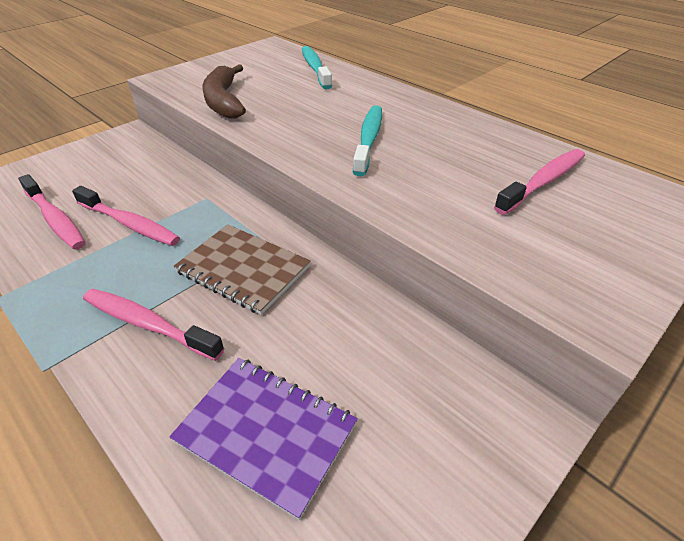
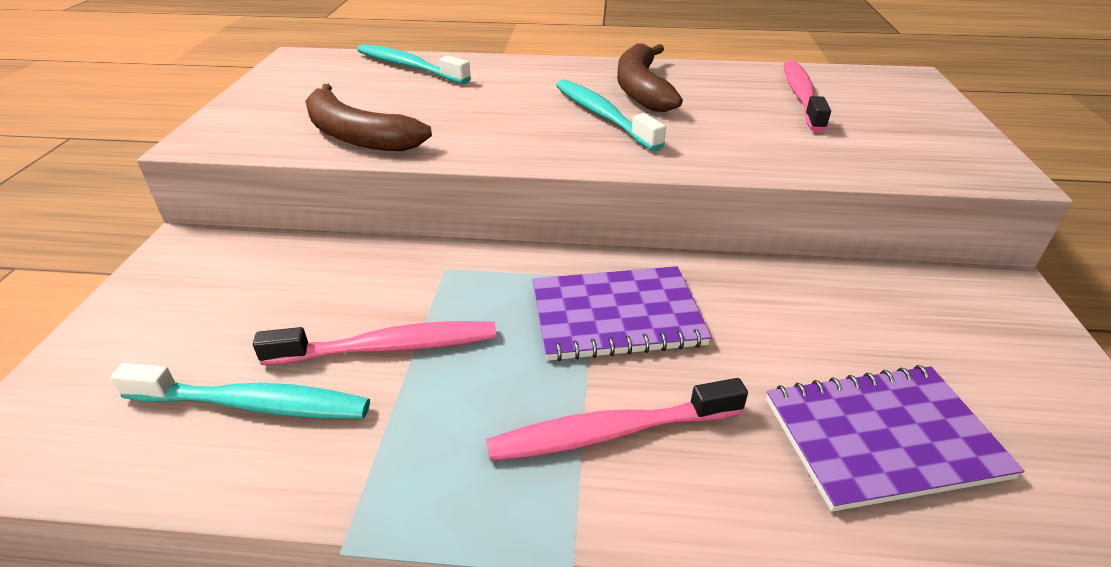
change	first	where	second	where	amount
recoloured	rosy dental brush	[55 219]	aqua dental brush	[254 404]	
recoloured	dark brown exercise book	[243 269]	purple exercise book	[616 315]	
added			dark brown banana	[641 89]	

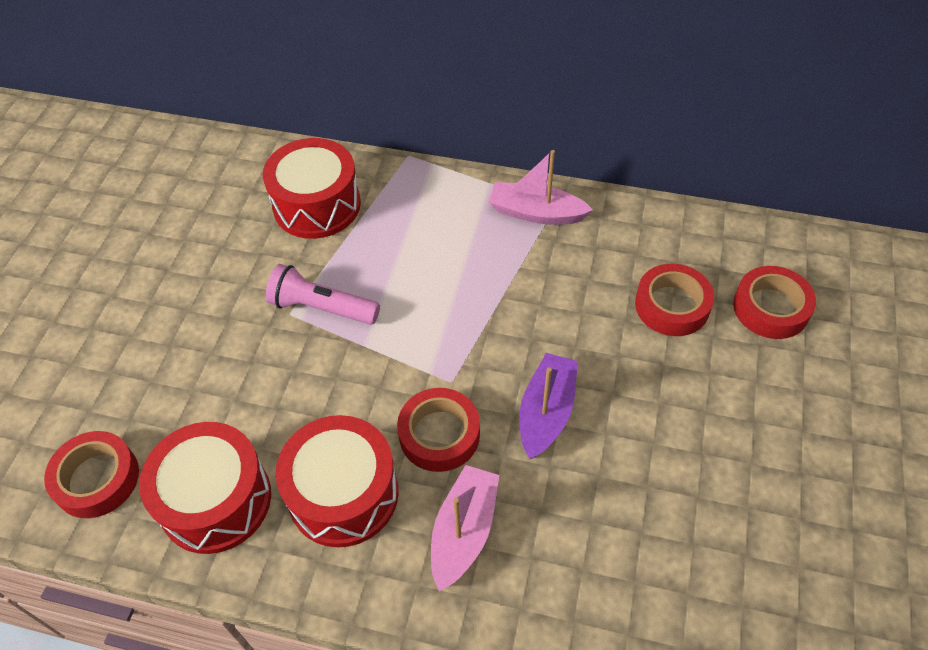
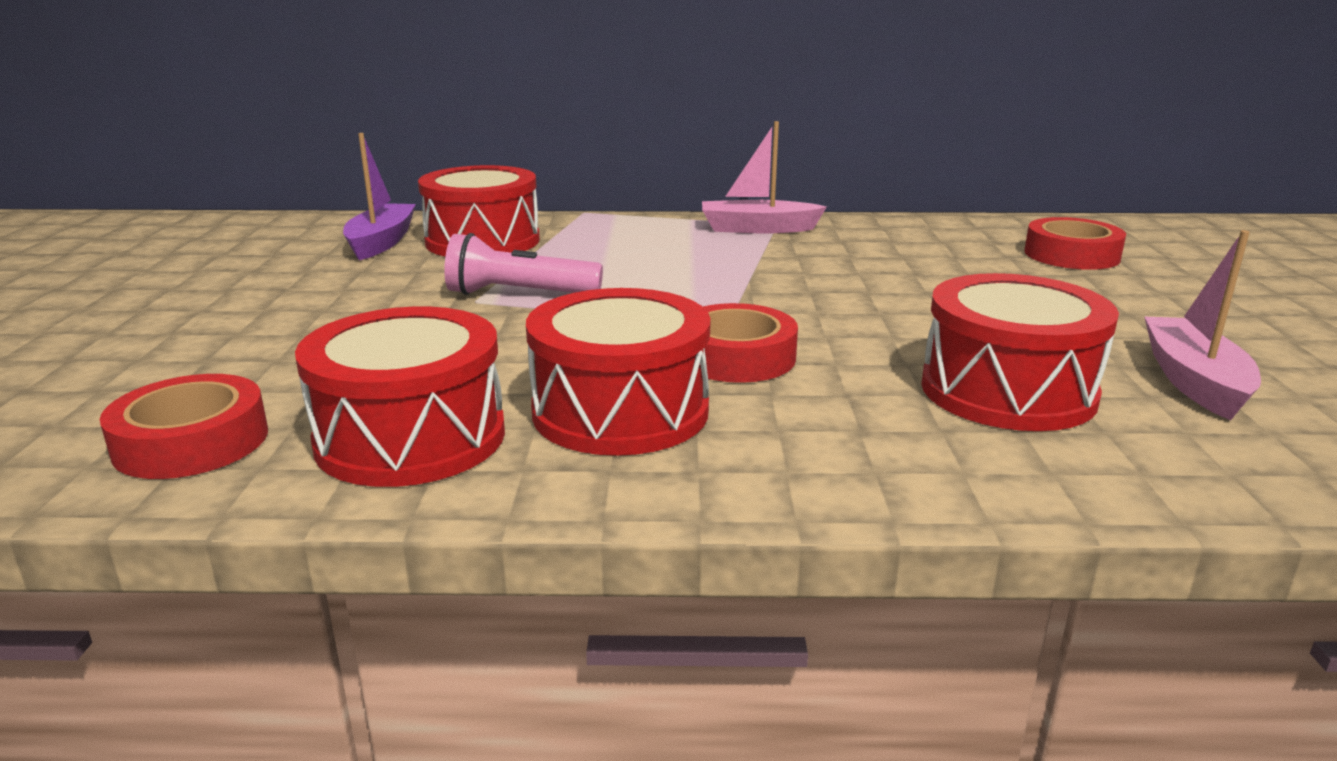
change	first	where	second	where	amount
moved	rosy boat	[464 532]		[1194 381]	
moved	purple boat	[546 412]		[381 242]	
removed	crimson sticky tape	[672 305]			
added			crimson drum	[1007 391]	

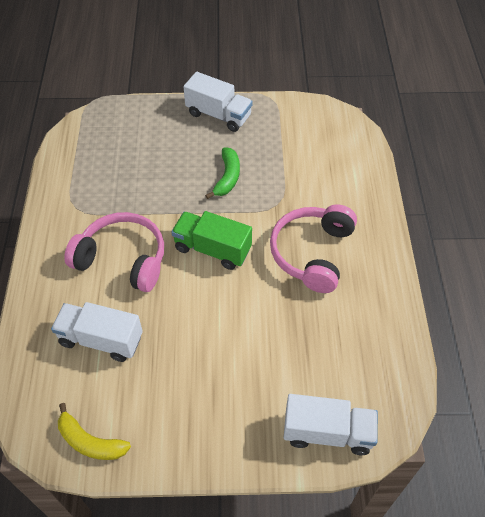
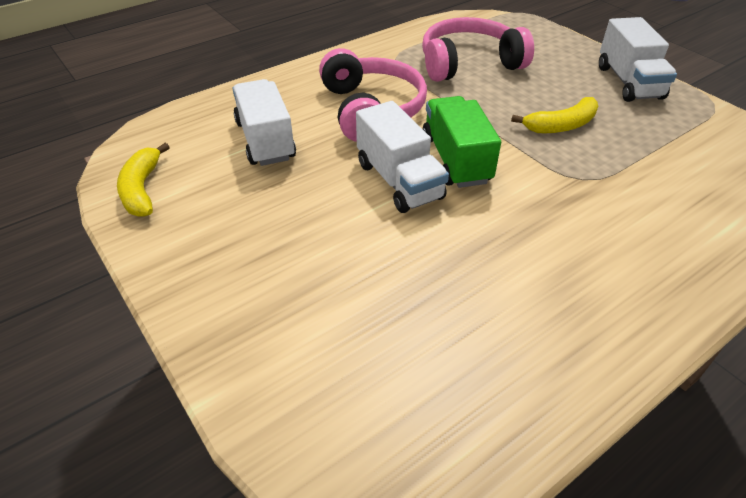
change	first	where	second	where	amount
recoloured	green banana	[227 177]	golden banana	[561 125]	
moved	rosy headphones	[312 253]		[469 63]	
moved	white truck	[327 432]		[399 181]	

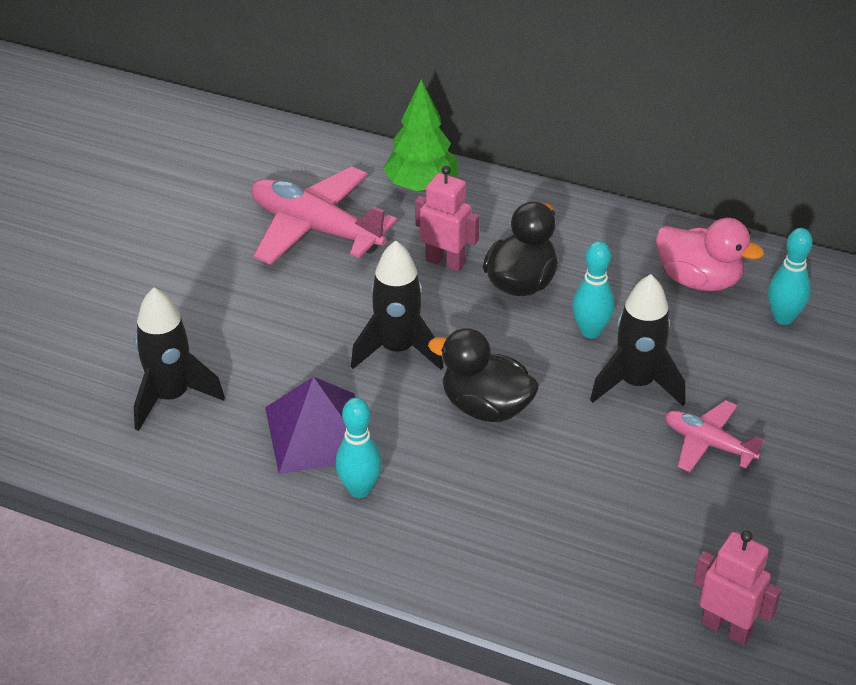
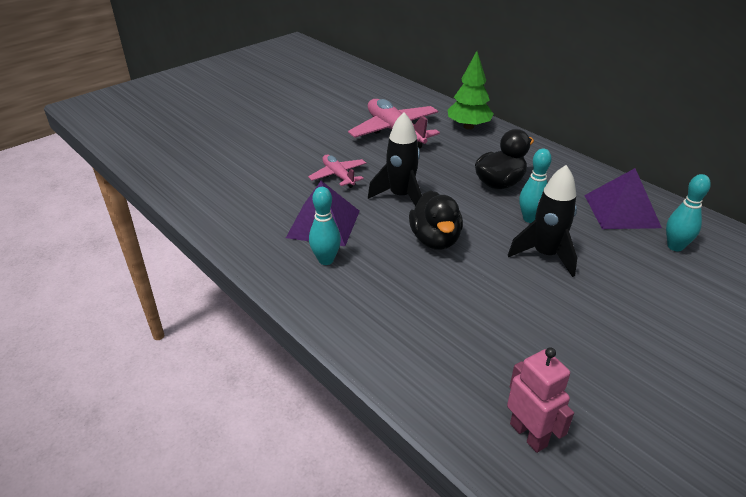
change	first	where	second	where	amount
removed	jet-black rocket	[171 397]			
removed	rosy robot	[445 262]			
turned	jet-black rubber duck	[485 407]		[435 240]	150 degrees counterclockwise
replaced	rosy rubber duck	[699 280]	purple pyramid shape	[621 211]	
moved	rosy aeroplane	[708 444]		[338 176]	

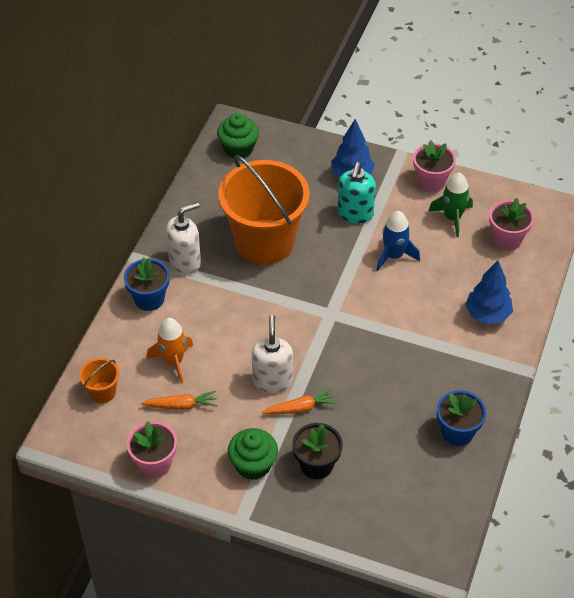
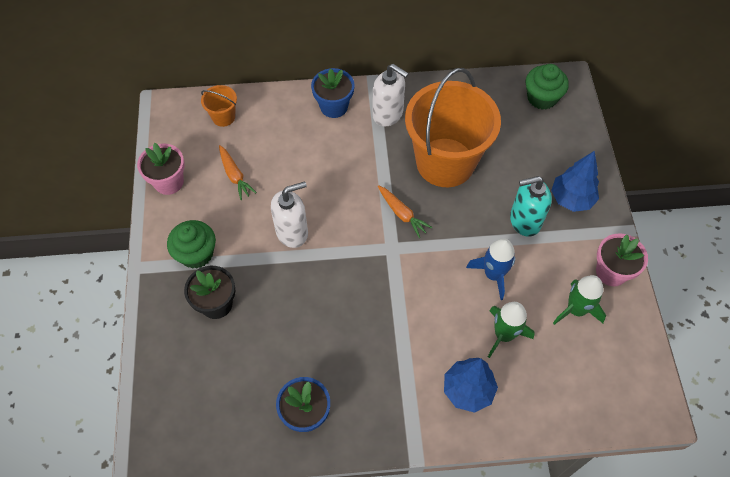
change	first	where	second	where	amount
removed	orange rocket	[173 361]			
moved	orange root vegetable	[300 408]		[402 214]	
removed	rosy potted plant	[507 239]			
added			green rocket	[504 335]	

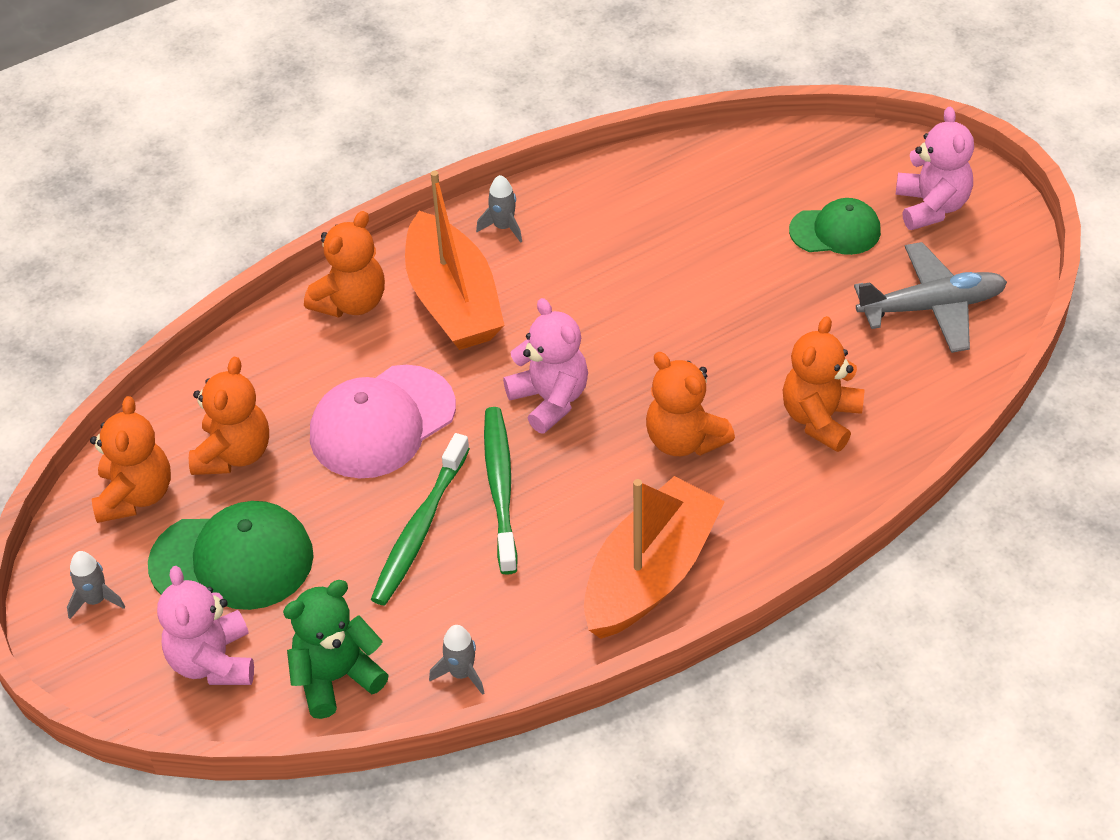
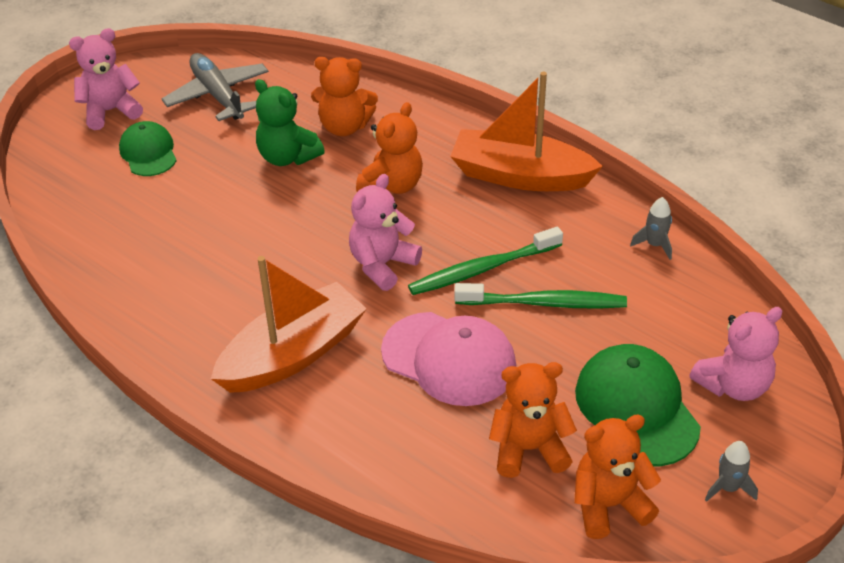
change	first	where	second	where	amount
moved	green teddy bear	[336 677]		[287 157]	
removed	orange teddy bear	[351 302]			
removed	ash-grey rocket	[503 227]			

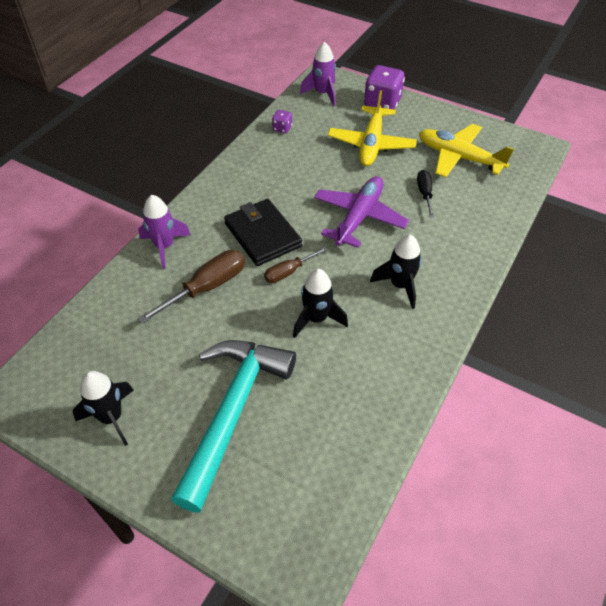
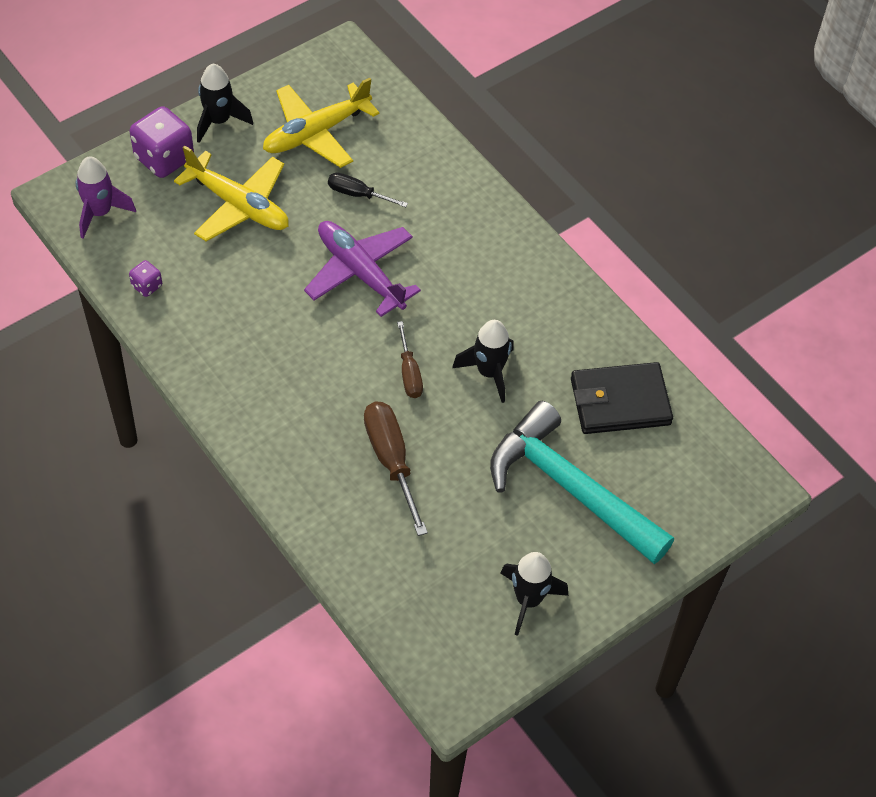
change	first	where	second	where	amount
removed	purple rocket	[165 246]			
moved	jet-black billfold	[262 235]		[620 402]	
moved	jet-black rocket	[400 285]		[219 121]	

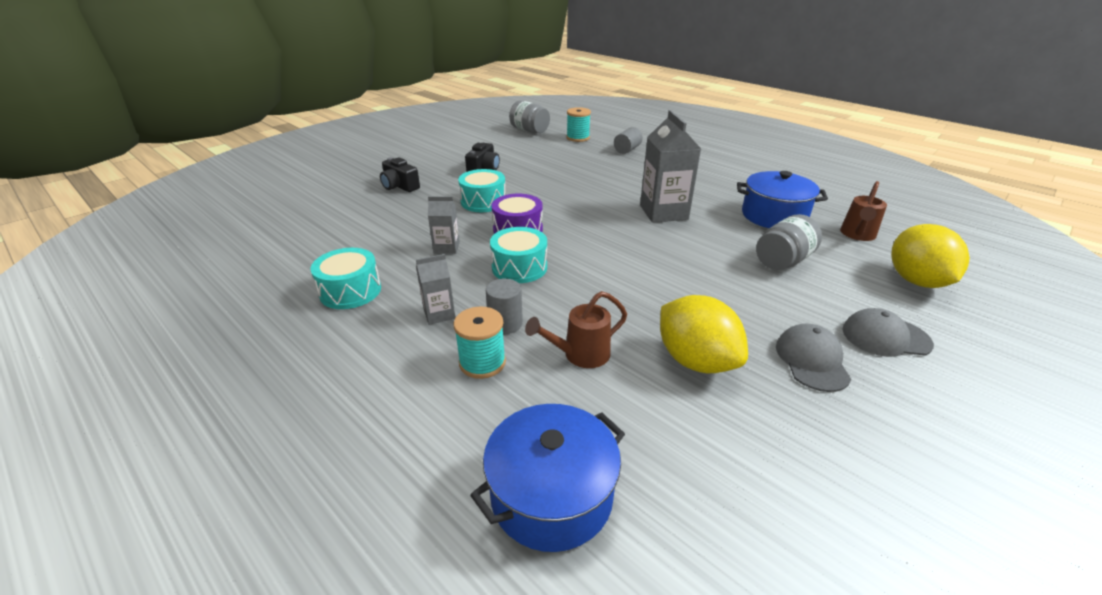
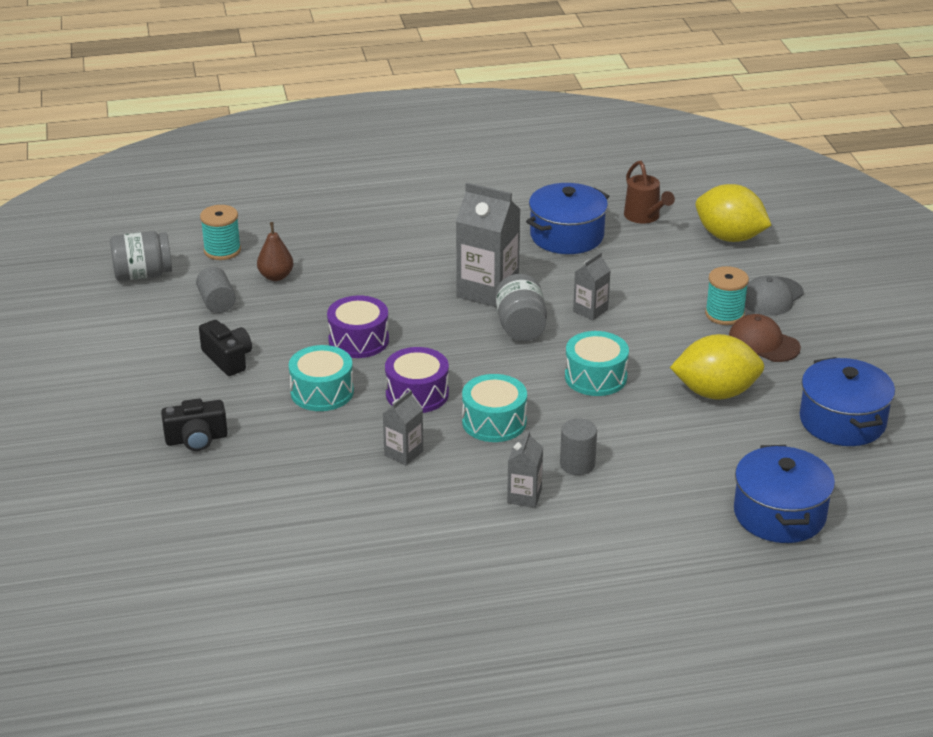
change	first	where	second	where	amount
moved	aqua drum	[350 291]		[595 377]	
moved	aqua bobbin	[482 362]		[724 314]	
removed	dark brown watering pot	[580 355]			
moved	ash-grey cylinder shape	[627 150]		[217 302]	
moved	ash-grey jam jar	[782 261]		[520 327]	
recoloured	ash-grey baseball cap	[812 360]	dark brown baseball cap	[763 343]	
added			dark brown pear	[276 276]	
added			purple drum	[358 340]	
added			ash-grey carton	[590 310]	
added			cobalt cooking pot	[842 421]	

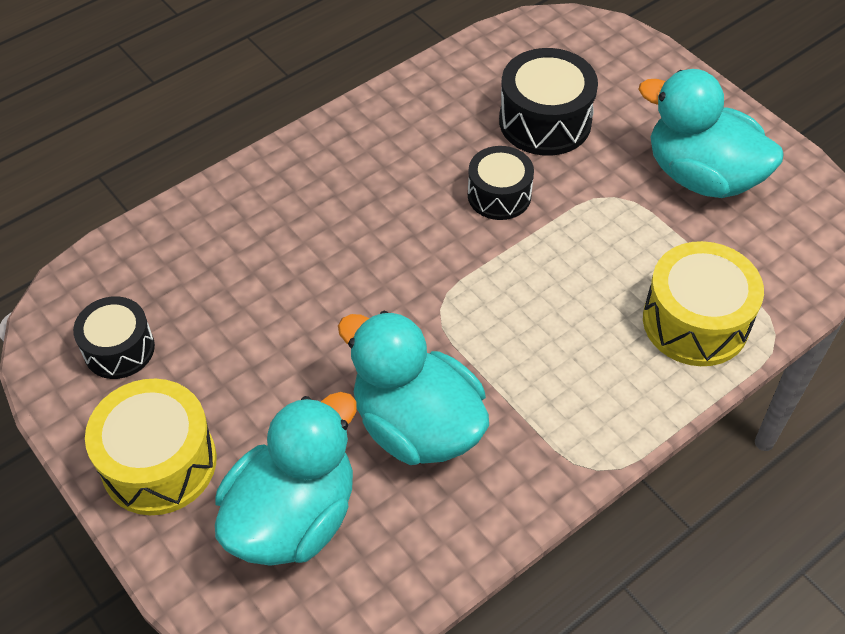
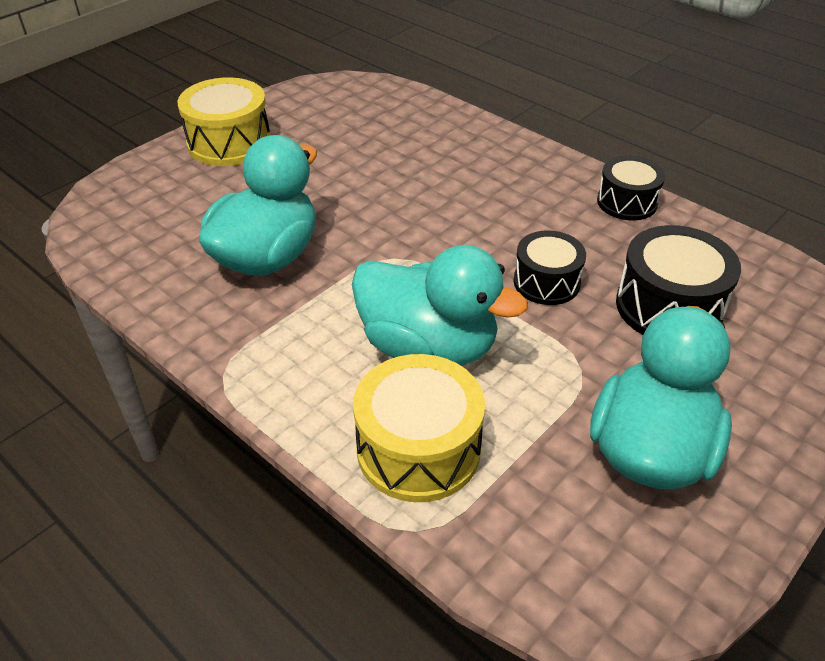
change	first	where	second	where	amount
moved	jet-black drum	[119 349]		[627 202]	
moved	aqua rubber duck	[293 516]		[428 347]	

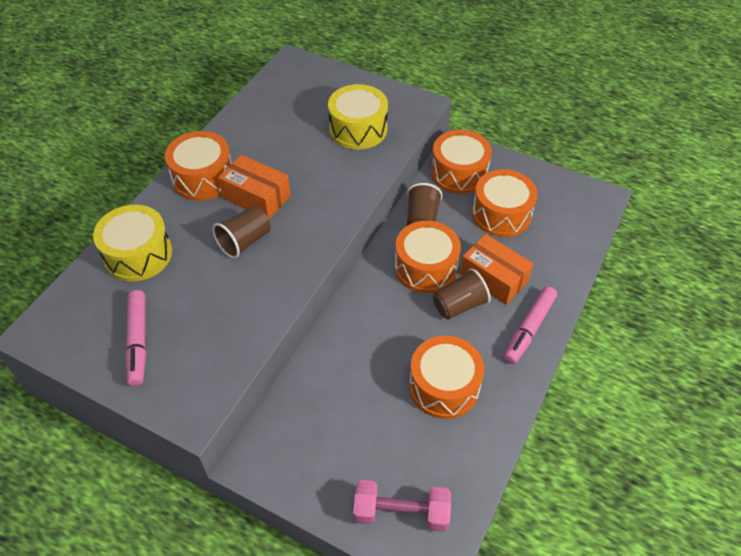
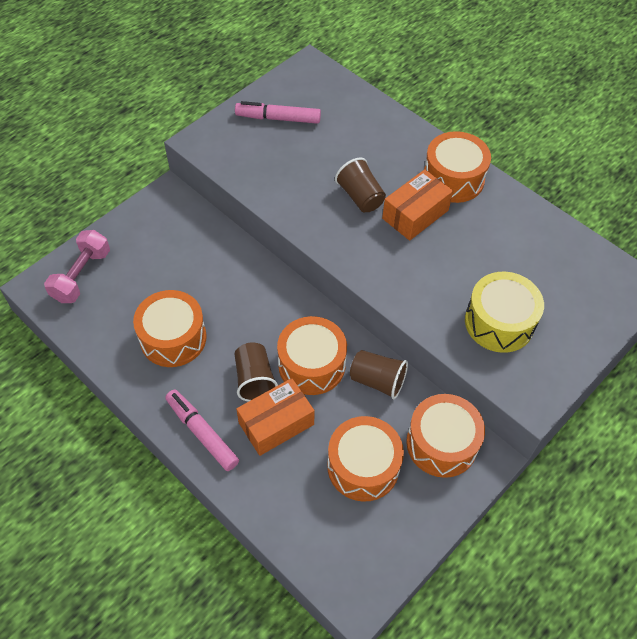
change	first	where	second	where	amount
removed	golden drum	[138 254]			

